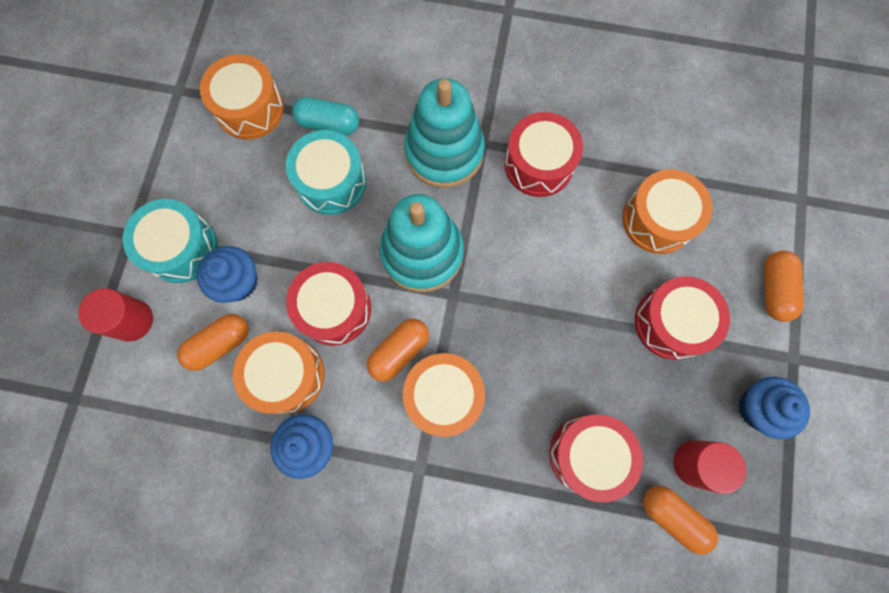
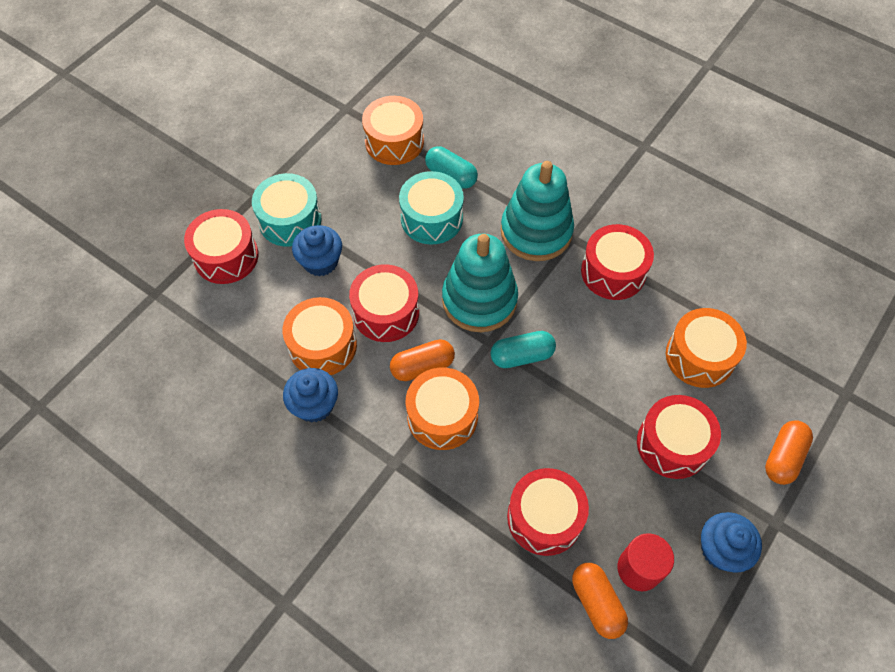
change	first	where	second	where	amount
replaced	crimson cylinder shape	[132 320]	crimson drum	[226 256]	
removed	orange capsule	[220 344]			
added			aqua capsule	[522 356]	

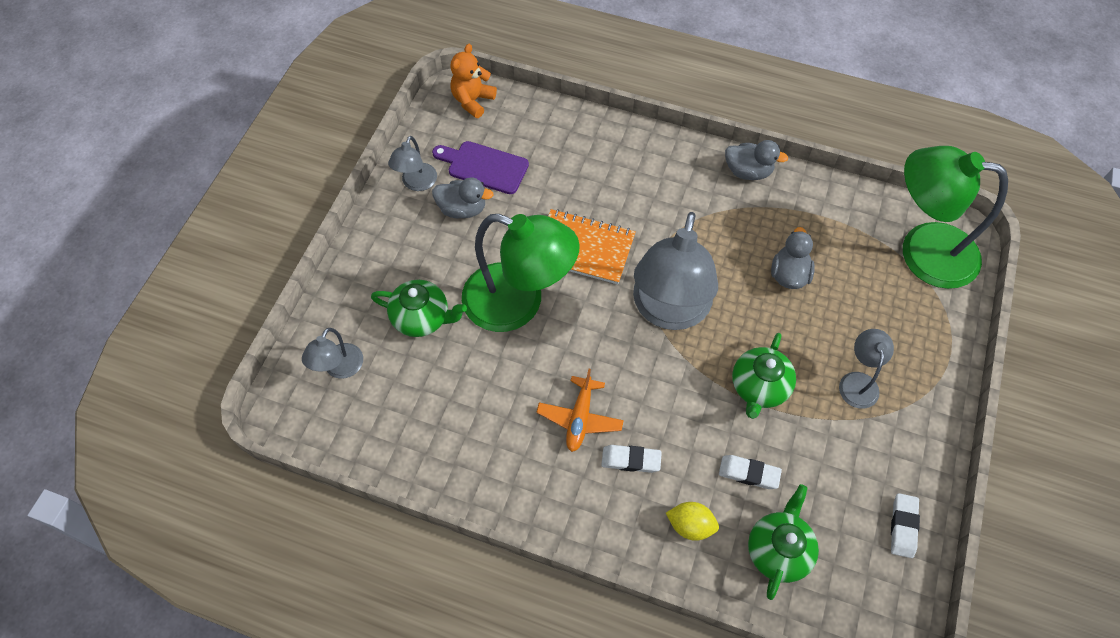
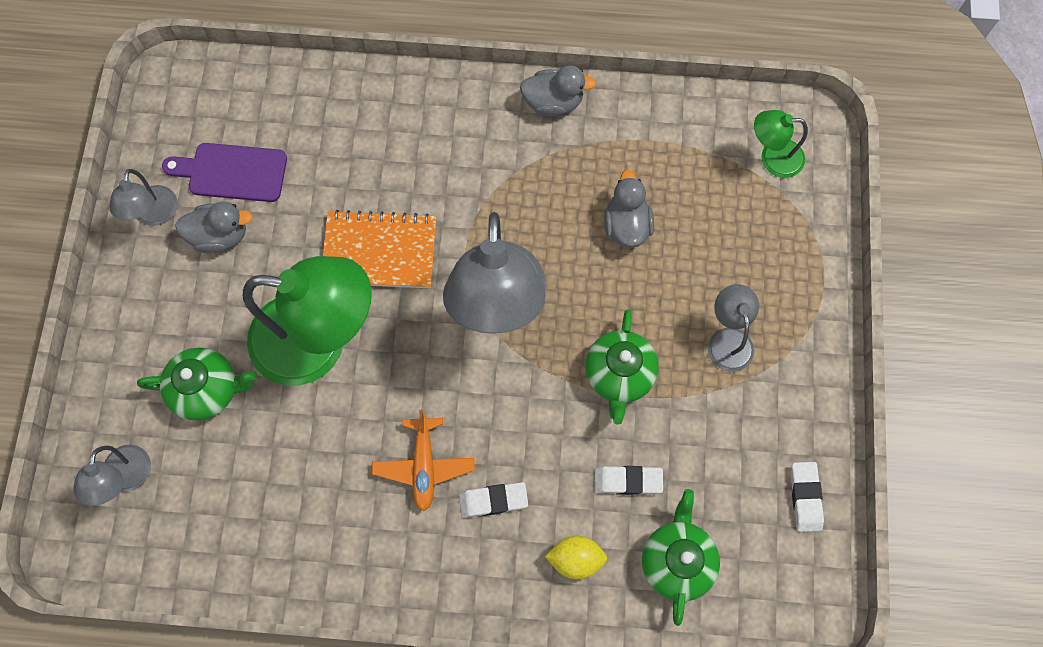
change	first	where	second	where	amount
removed	orange teddy bear	[473 101]			
resized	green desk lamp	[922 251]		[772 158]	x0.47

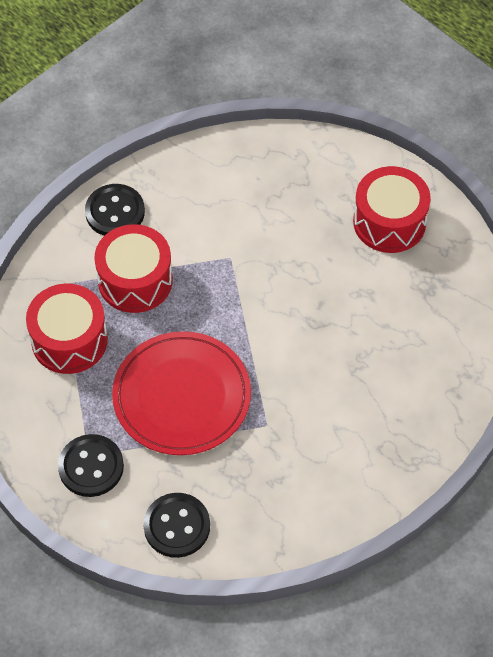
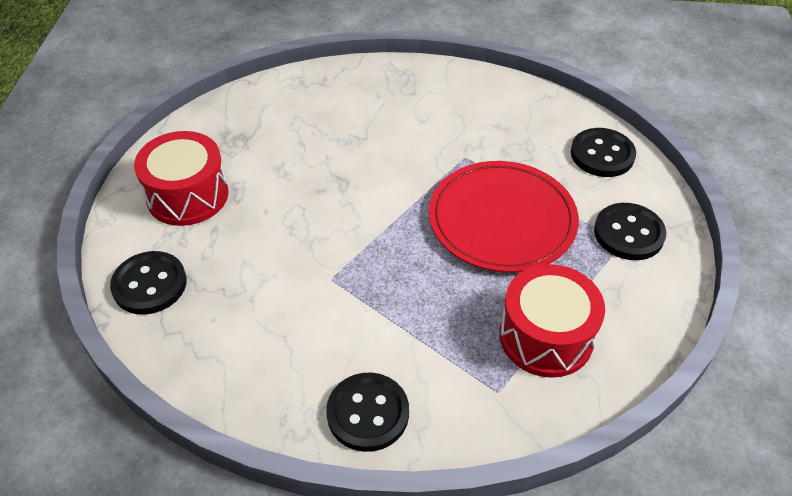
change	first	where	second	where	amount
removed	crimson drum	[135 280]			
added			jet-black sewing button	[149 284]	

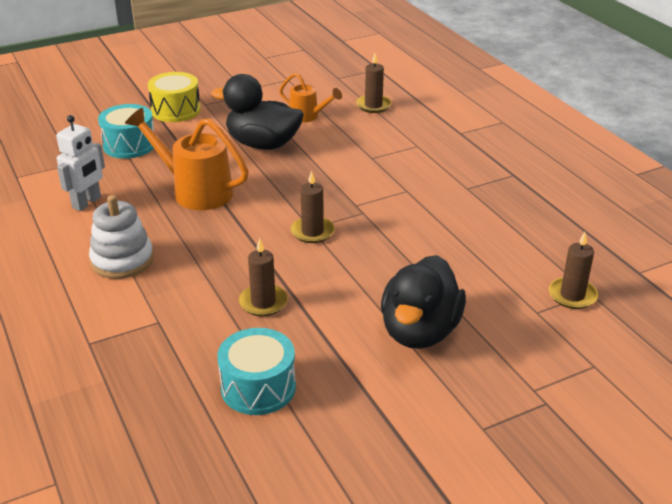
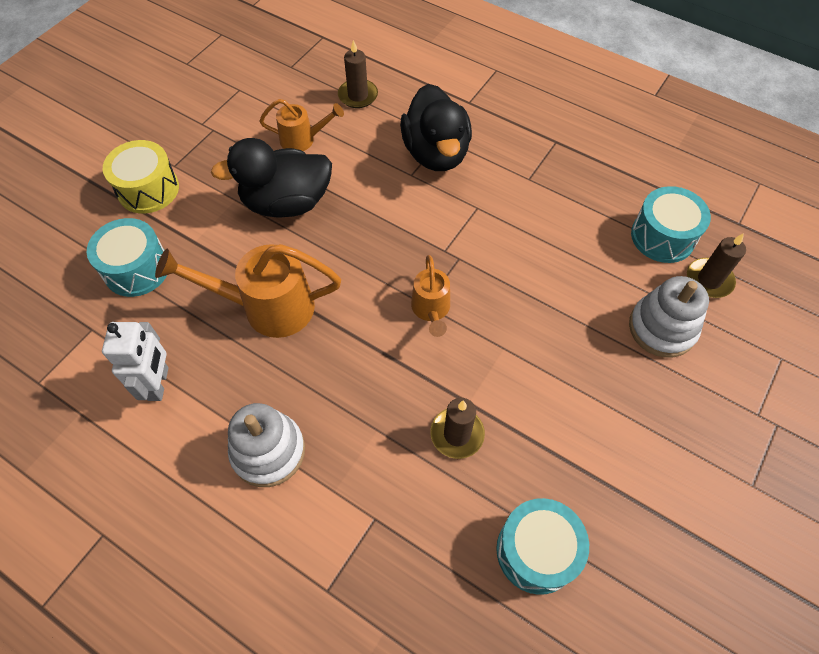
change	first	where	second	where	amount
replaced	dark brown candle	[312 232]	orange watering pot	[431 310]	
moved	jet-black rubber duck	[420 331]		[436 153]	
added			white stacking toy	[662 328]	
added			aqua drum	[662 236]	

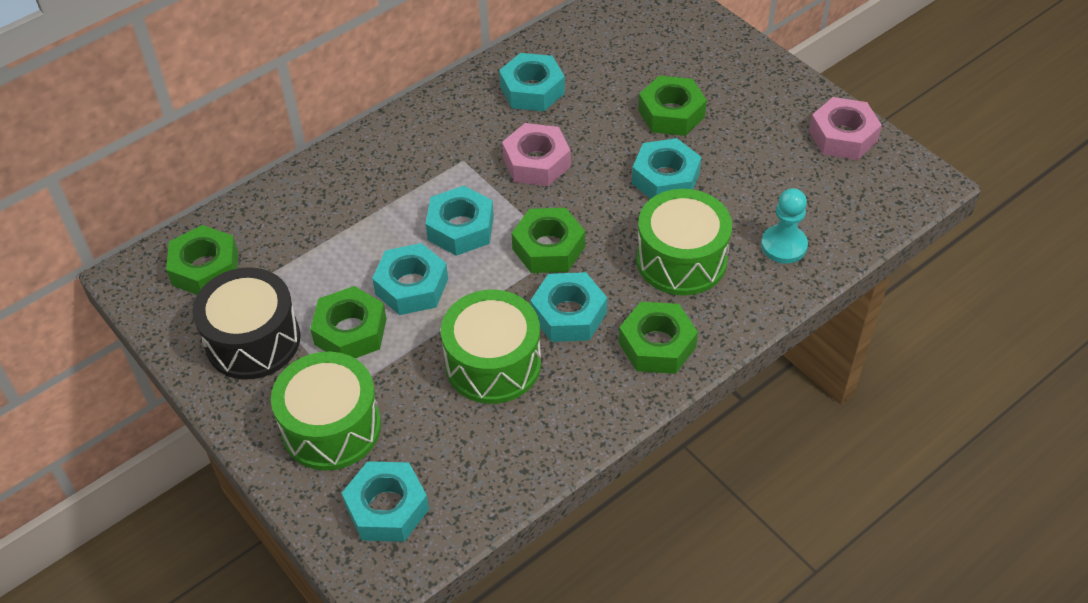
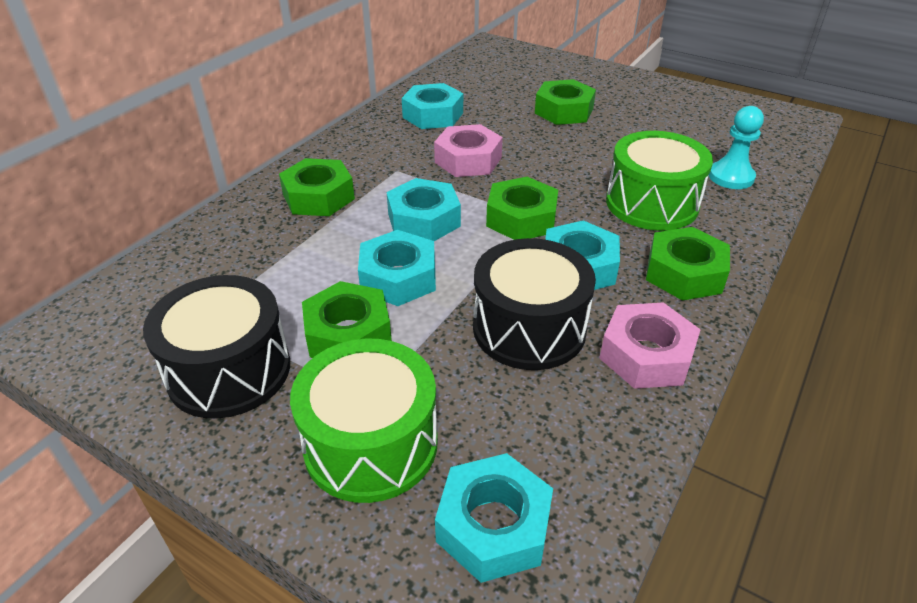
change	first	where	second	where	amount
moved	green nut	[205 268]		[318 197]	
recoloured	green drum	[493 363]	jet-black drum	[529 328]	
removed	aqua nut	[665 178]			
moved	rosy nut	[843 136]		[646 355]	

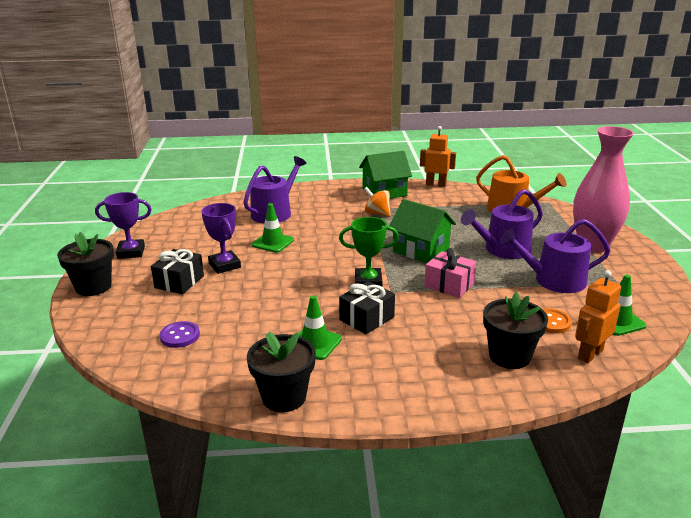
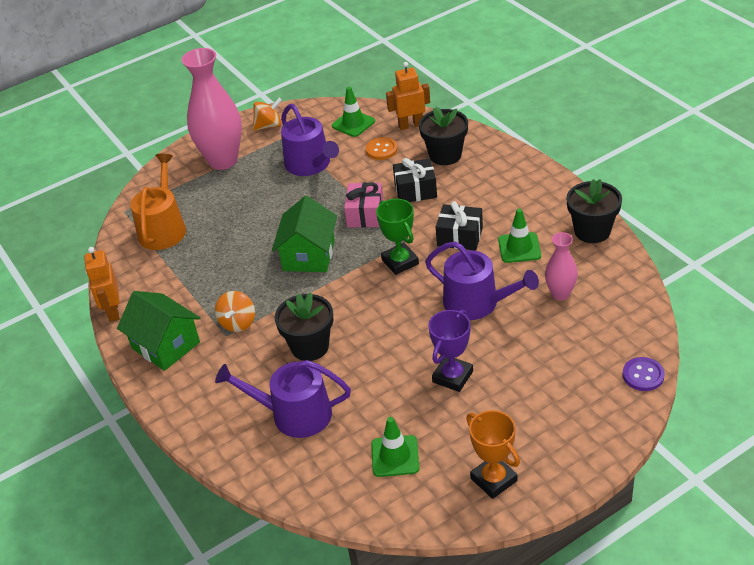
change	first	where	second	where	amount
moved	jet-black potted plant	[93 287]		[310 346]	
recoloured	purple prize cup	[131 252]	orange prize cup	[493 479]	
moved	jet-black present	[179 282]		[415 190]	
moved	purple sewing button	[180 336]		[643 375]	
moved	green road cone	[273 242]		[395 456]	
moved	purple watering pot	[503 250]		[477 303]	
turned	orange robot	[589 354]		[410 125]	150 degrees clockwise
added			orange spinning top	[269 126]	
added			rosy vase	[560 294]	

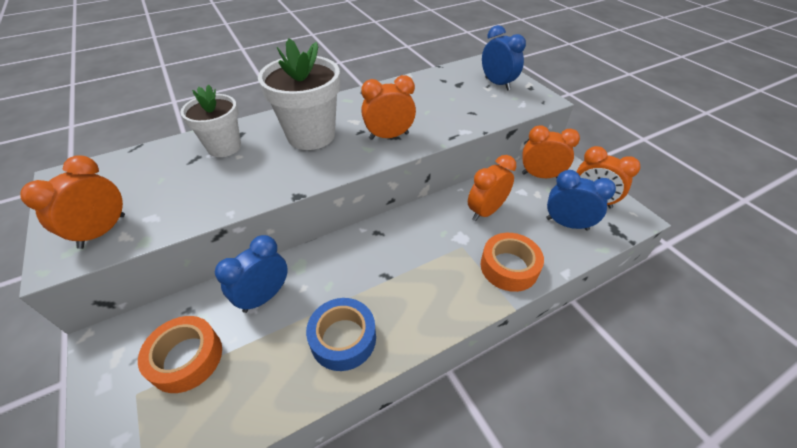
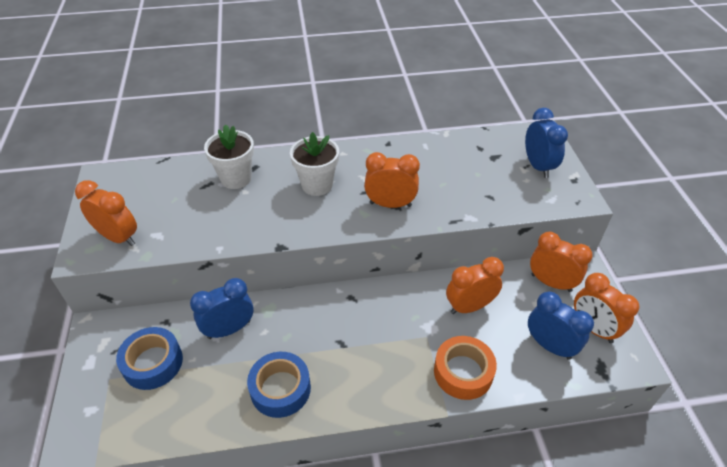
change	first	where	second	where	amount
turned	orange clock	[103 231]		[118 237]	75 degrees clockwise
recoloured	orange sticky tape	[186 358]	cobalt sticky tape	[153 363]	
resized	white potted plant	[311 135]		[317 185]	x0.66

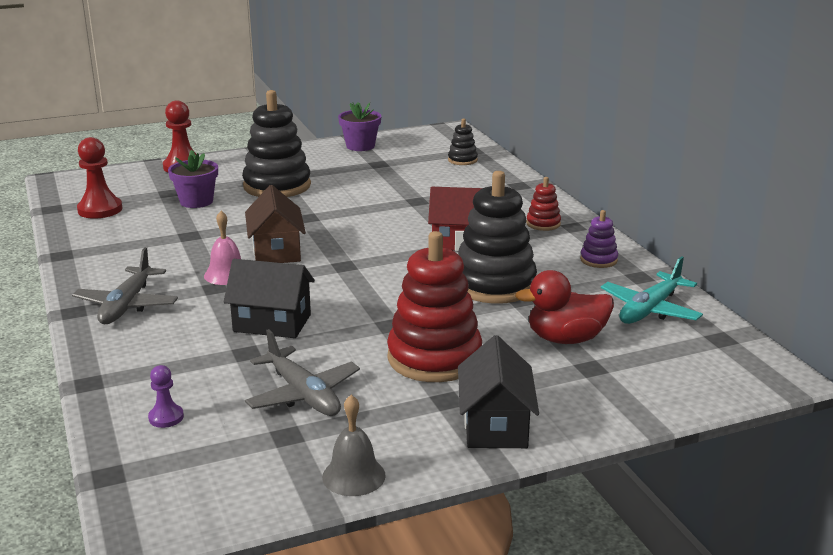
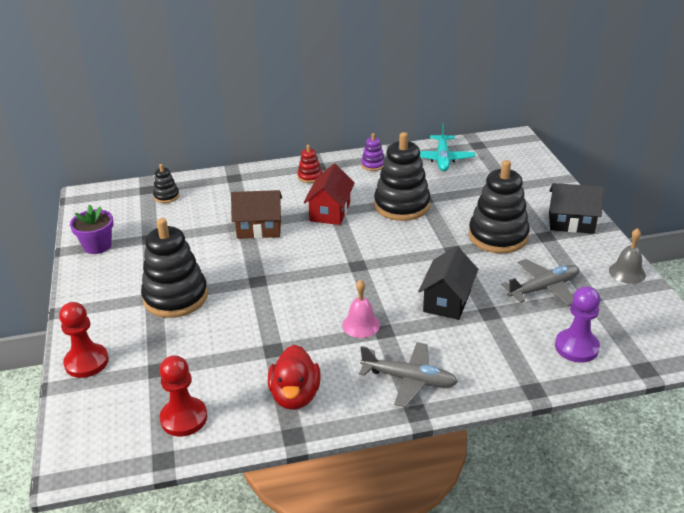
change	first	where	second	where	amount
resized	purple game pawn	[166 417]		[576 347]	x1.84
removed	purple potted plant	[196 201]			
moved	dark brown house	[276 251]		[259 228]	
recoloured	crimson stacking toy	[434 358]	jet-black stacking toy	[498 236]	
moved	crimson rubber duck	[566 339]		[295 396]	
turned	aqua aeroplane	[650 309]		[442 159]	45 degrees clockwise

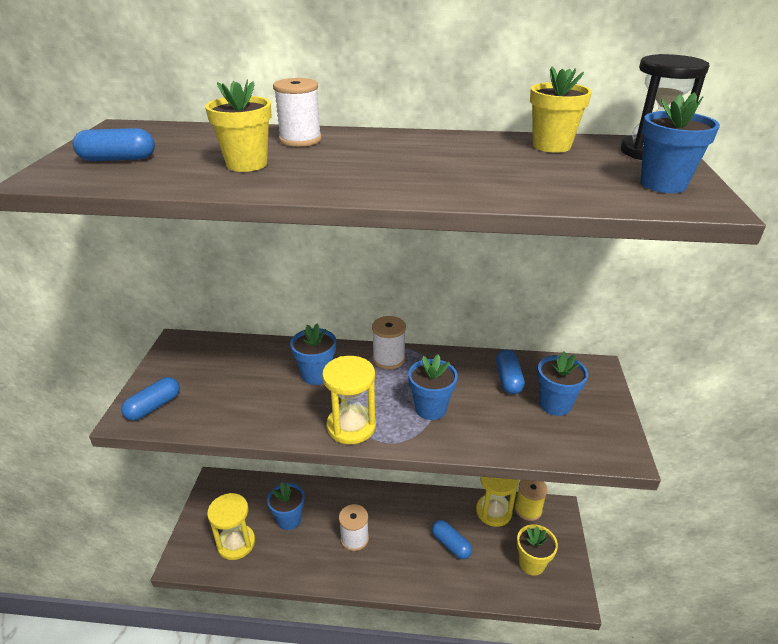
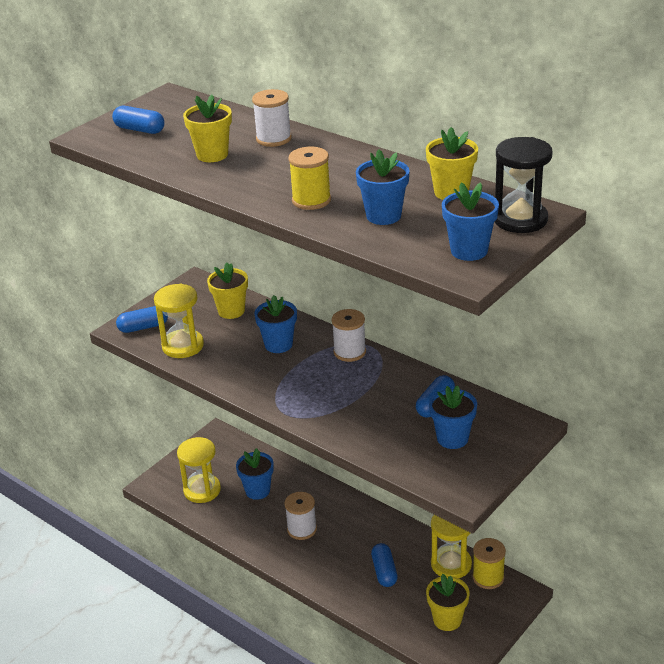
change	first	where	second	where	amount
moved	golden sand timer	[351 426]		[183 346]	
moved	cobalt potted plant	[430 408]		[383 216]	
added			golden potted plant	[231 311]	
added			golden bobbin	[311 200]	

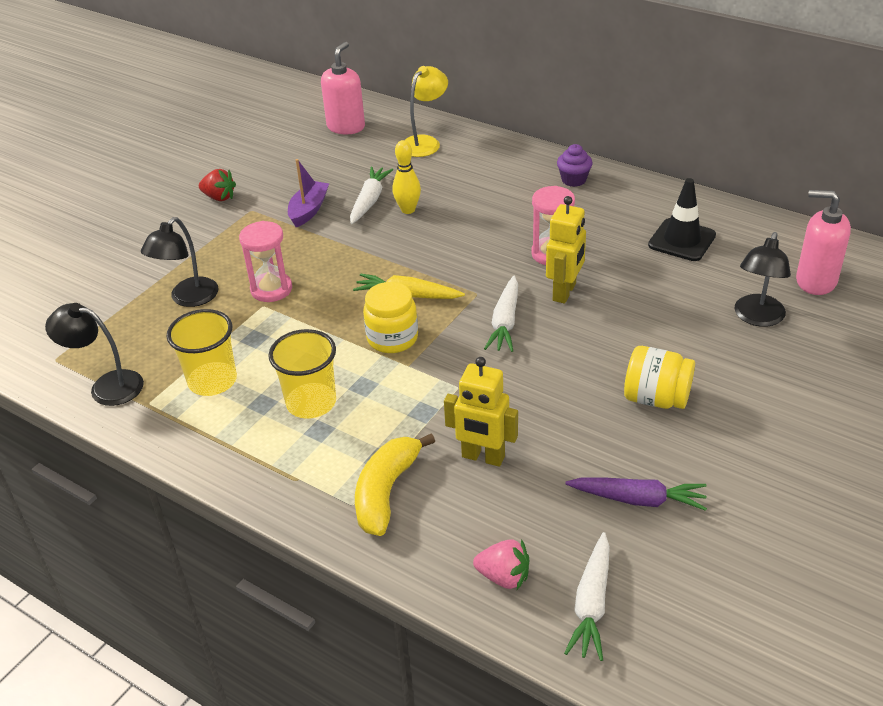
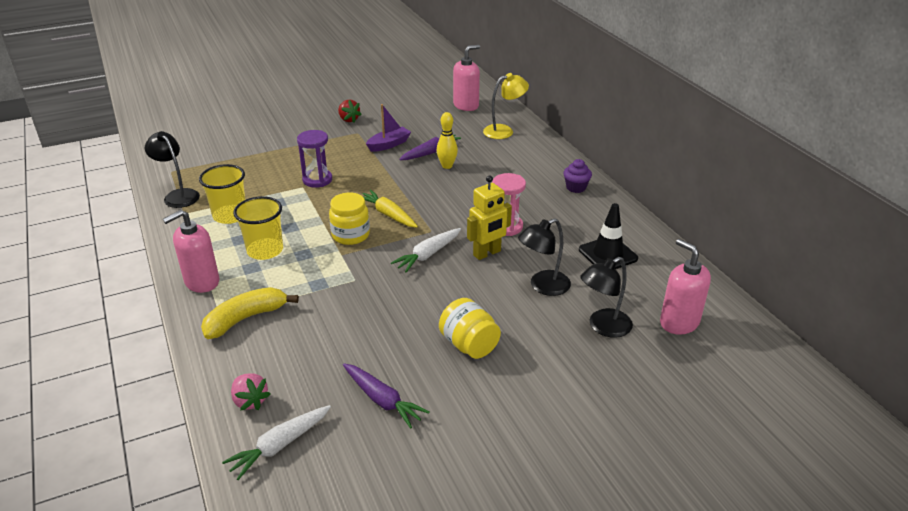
change	first	where	second	where	amount
moved	jet-black desk lamp	[188 298]		[543 286]	
recoloured	rosy sand timer	[271 289]	purple sand timer	[317 180]	
recoloured	white root vegetable	[369 201]	purple root vegetable	[430 152]	
removed	golden robot	[483 457]			
added			rosy soap pump	[201 282]	

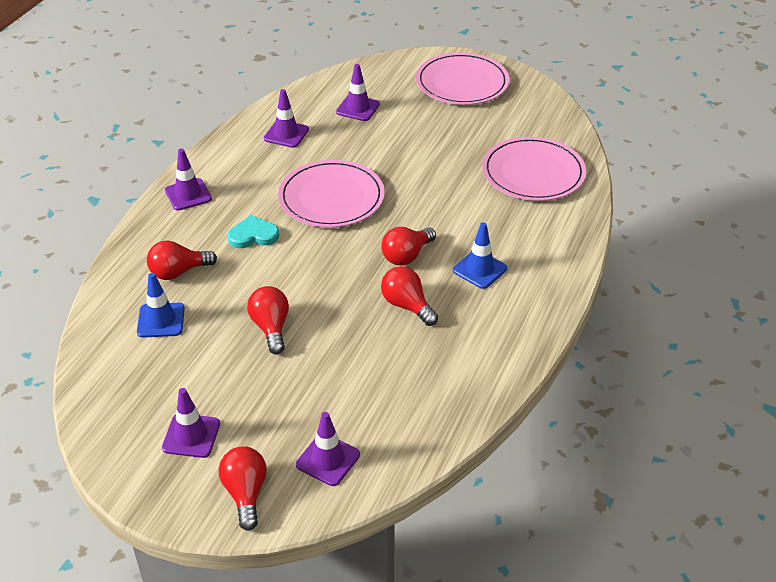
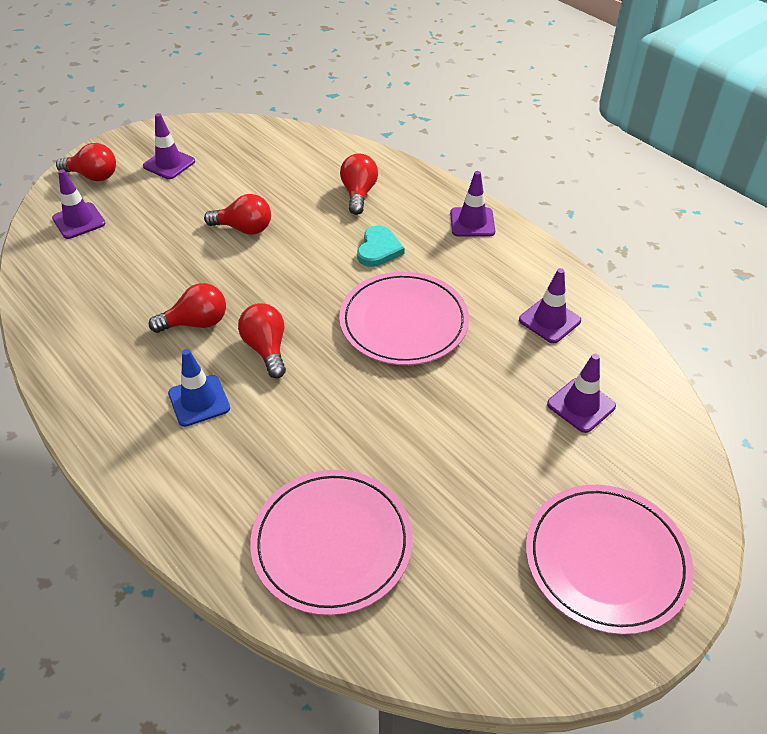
change	first	where	second	where	amount
removed	cobalt road cone	[161 320]			

